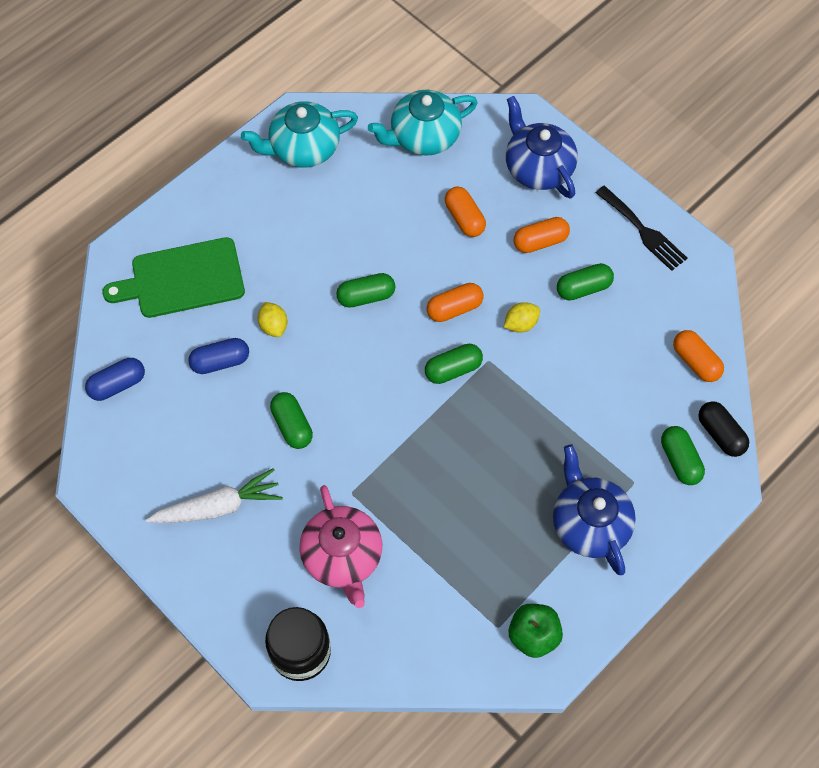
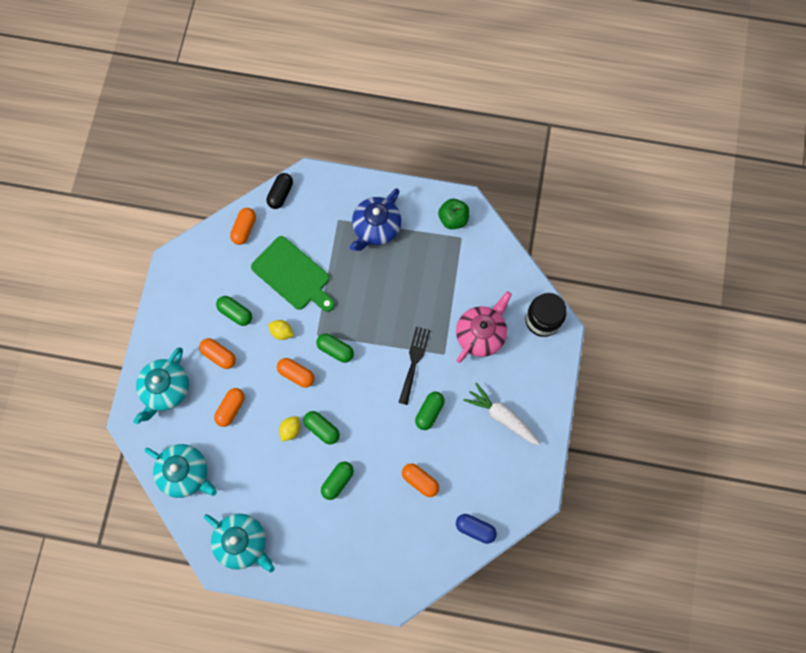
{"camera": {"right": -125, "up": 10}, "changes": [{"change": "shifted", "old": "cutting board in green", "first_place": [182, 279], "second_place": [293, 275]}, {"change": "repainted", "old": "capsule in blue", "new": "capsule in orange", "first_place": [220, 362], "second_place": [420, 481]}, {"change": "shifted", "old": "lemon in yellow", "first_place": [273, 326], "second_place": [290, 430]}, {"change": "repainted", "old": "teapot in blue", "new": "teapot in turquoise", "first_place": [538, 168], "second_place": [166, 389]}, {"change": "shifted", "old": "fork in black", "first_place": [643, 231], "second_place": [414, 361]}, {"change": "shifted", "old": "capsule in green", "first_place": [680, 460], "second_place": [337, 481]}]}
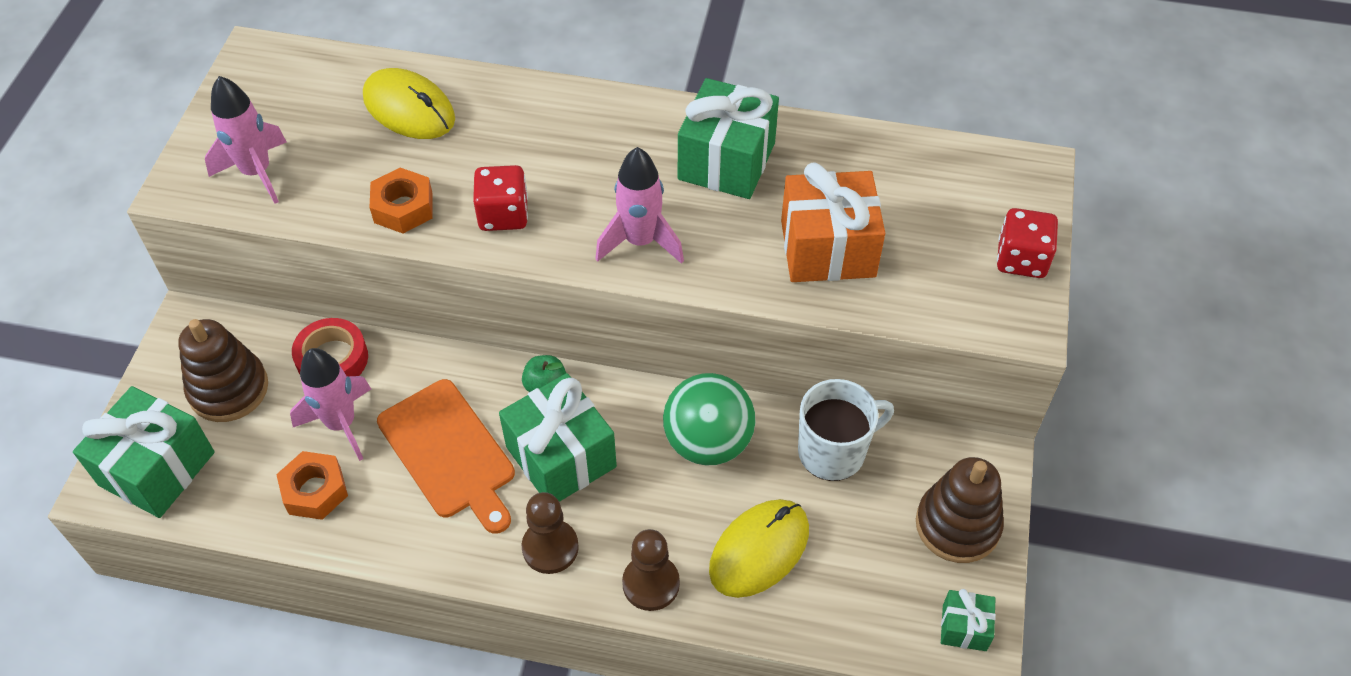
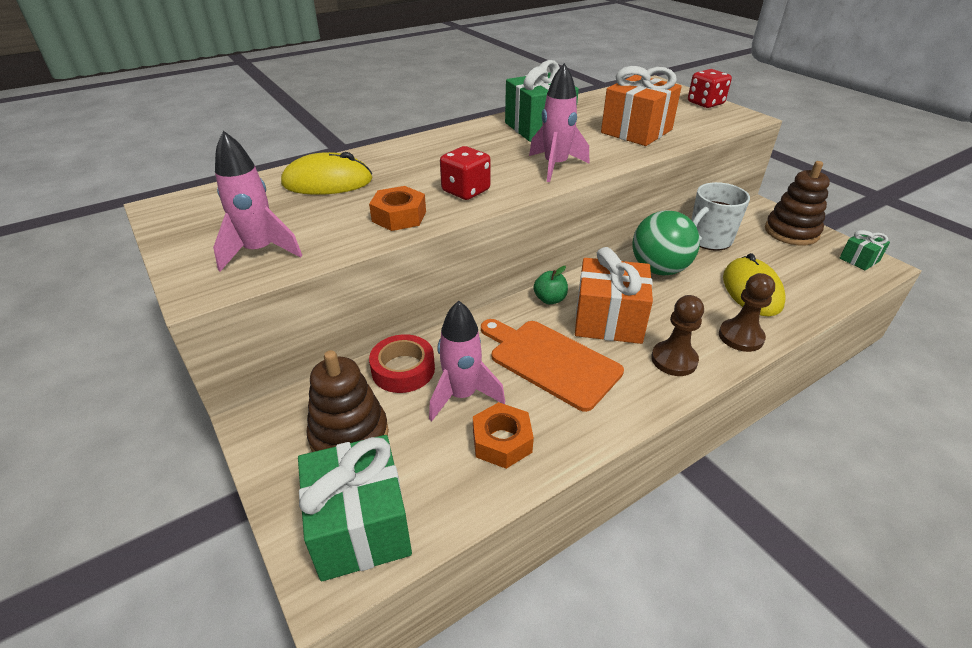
{"camera": {"right": -45, "up": -15}, "changes": [{"change": "rotated", "old": "cutting board in orange", "first_place": [449, 453], "second_place": [550, 361], "degrees": -150}, {"change": "repainted", "old": "gift in green", "new": "gift in orange", "first_place": [561, 457], "second_place": [608, 320]}, {"change": "rotated", "old": "mug in white", "first_place": [833, 451], "second_place": [709, 240], "degrees": -150}]}
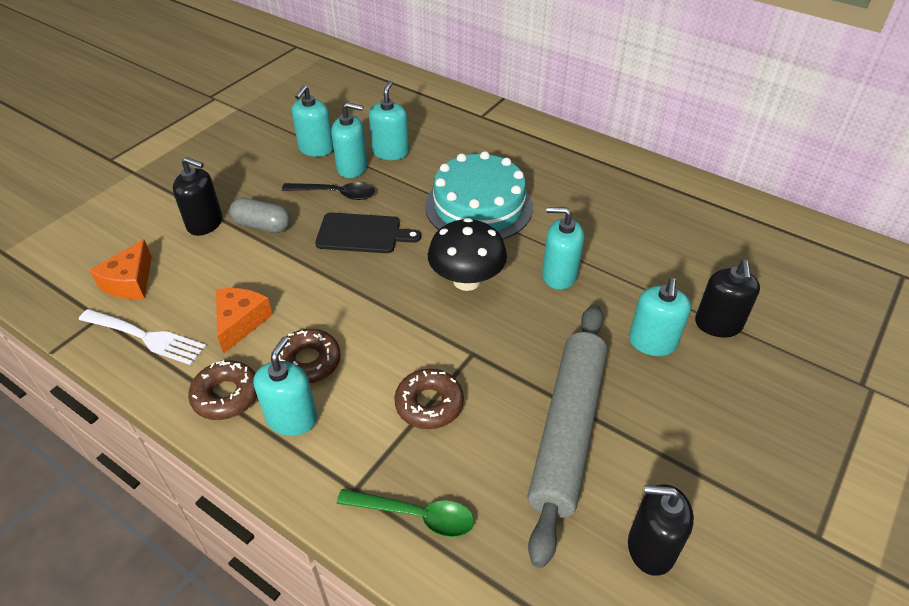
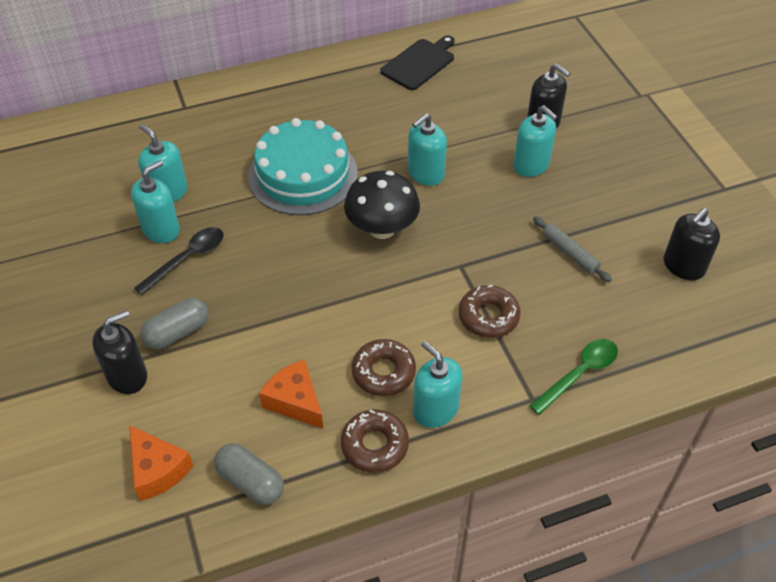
{"camera": {"right": -55, "up": 5}, "changes": [{"change": "swapped", "old": "fork in white", "new": "capsule in grey", "first_place": [146, 337], "second_place": [250, 481]}, {"change": "gone", "old": "soap dispenser in turquoise", "first_place": [316, 149]}, {"change": "shifted", "old": "cutting board in black", "first_place": [362, 233], "second_place": [419, 63]}, {"change": "scaled", "old": "rolling pin in grey", "first_place": [568, 430], "second_place": [570, 253], "factor": 0.42}]}
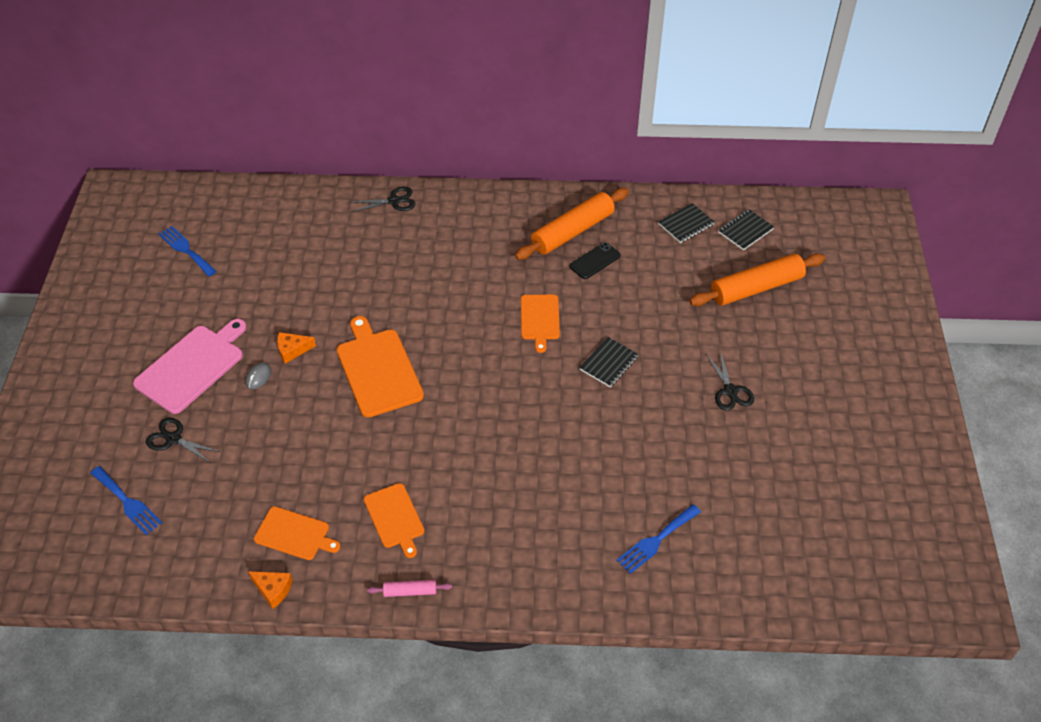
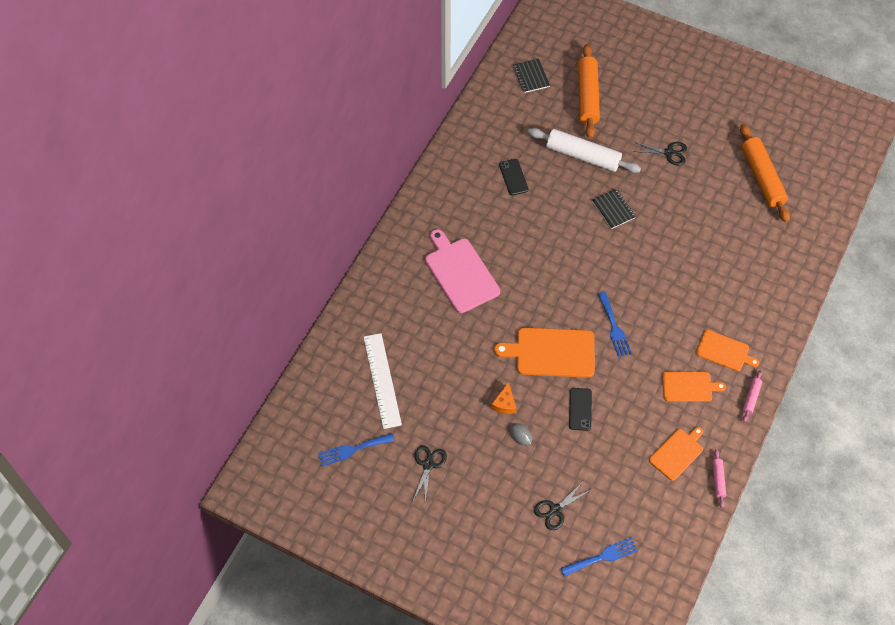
{"camera": {"right": -65, "up": 10}, "changes": [{"change": "shifted", "old": "cutting board in pink", "first_place": [192, 366], "second_place": [460, 273]}, {"change": "swapped", "old": "cheese in orange", "new": "rolling pin in pink", "first_place": [273, 590], "second_place": [718, 480]}, {"change": "shifted", "old": "scissors in black", "first_place": [394, 201], "second_place": [428, 464]}, {"change": "shifted", "old": "rolling pin in orange", "first_place": [572, 232], "second_place": [762, 178]}, {"change": "shifted", "old": "cutting board in orange", "first_place": [540, 319], "second_place": [724, 351]}, {"change": "shifted", "old": "fork in blue", "first_place": [656, 540], "second_place": [614, 327]}, {"change": "gone", "old": "notebook in black", "first_place": [686, 224]}, {"change": "new", "new": "ruler in white", "second_place": [382, 380]}, {"change": "new", "new": "rolling pin in white", "second_place": [583, 156]}, {"change": "new", "new": "phone in black", "second_place": [580, 409]}]}
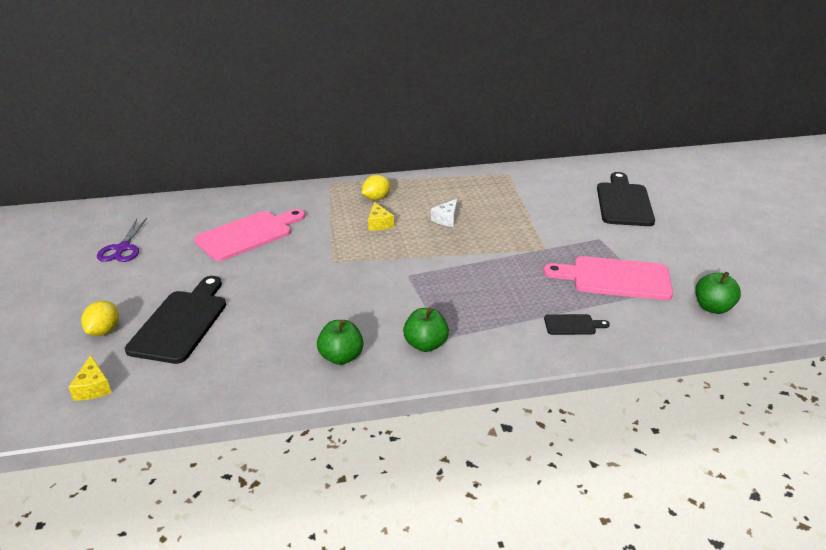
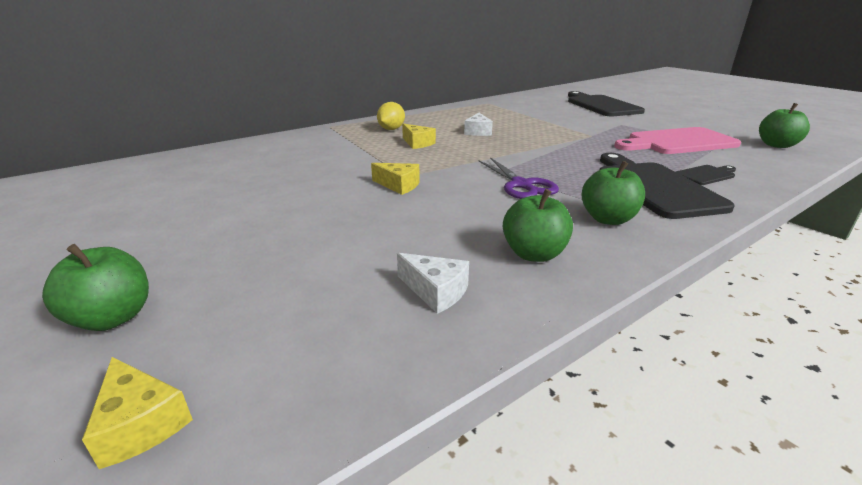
{"camera": {"right": -25, "up": -5}, "changes": [{"change": "swapped", "old": "lemon in yellow", "new": "apple in green", "first_place": [104, 331], "second_place": [112, 318]}, {"change": "shifted", "old": "scissors in purple", "first_place": [123, 248], "second_place": [521, 185]}, {"change": "shifted", "old": "cutting board in black", "first_place": [181, 322], "second_place": [654, 187]}, {"change": "gone", "old": "cutting board in pink", "first_place": [248, 234]}, {"change": "new", "new": "cheese in yellow", "second_place": [399, 185]}, {"change": "new", "new": "cheese in white", "second_place": [435, 291]}]}
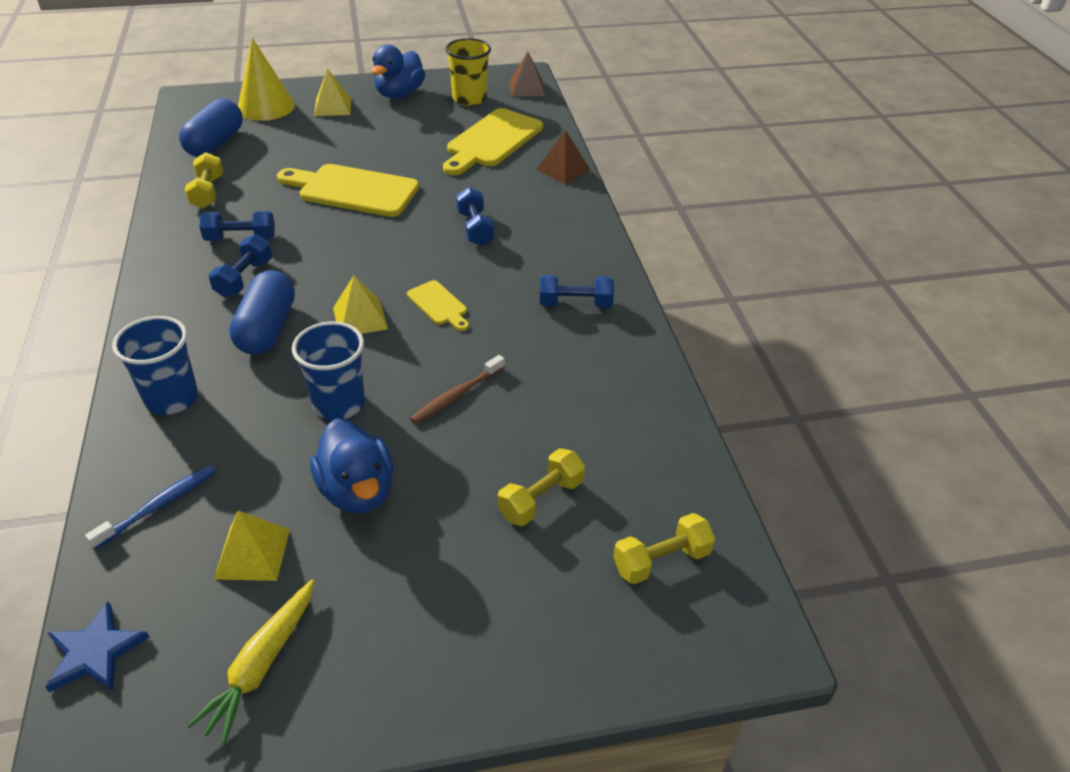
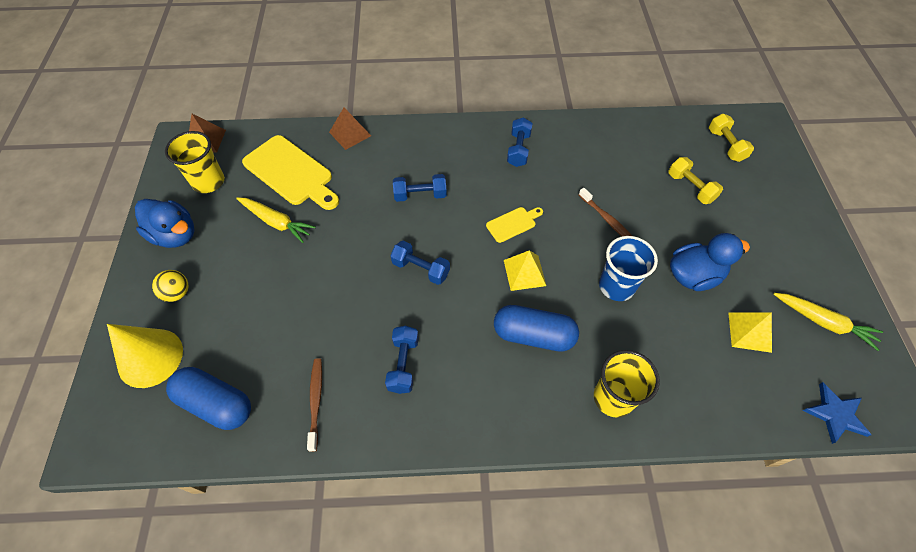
{"camera": {"right": -80, "up": 15}, "changes": [{"change": "gone", "old": "toothbrush in blue", "first_place": [159, 506]}, {"change": "repainted", "old": "cup in blue", "new": "cup in yellow", "first_place": [172, 398], "second_place": [613, 398]}, {"change": "swapped", "old": "dumbbell in yellow", "new": "toothbrush in brown", "first_place": [208, 192], "second_place": [316, 401]}, {"change": "shifted", "old": "dumbbell in blue", "first_place": [244, 278], "second_place": [421, 269]}, {"change": "gone", "old": "cutting board in yellow", "first_place": [353, 190]}, {"change": "swapped", "old": "pyramid in yellow", "new": "ball in yellow", "first_place": [332, 107], "second_place": [177, 293]}, {"change": "new", "new": "carrot in yellow", "second_place": [276, 222]}]}
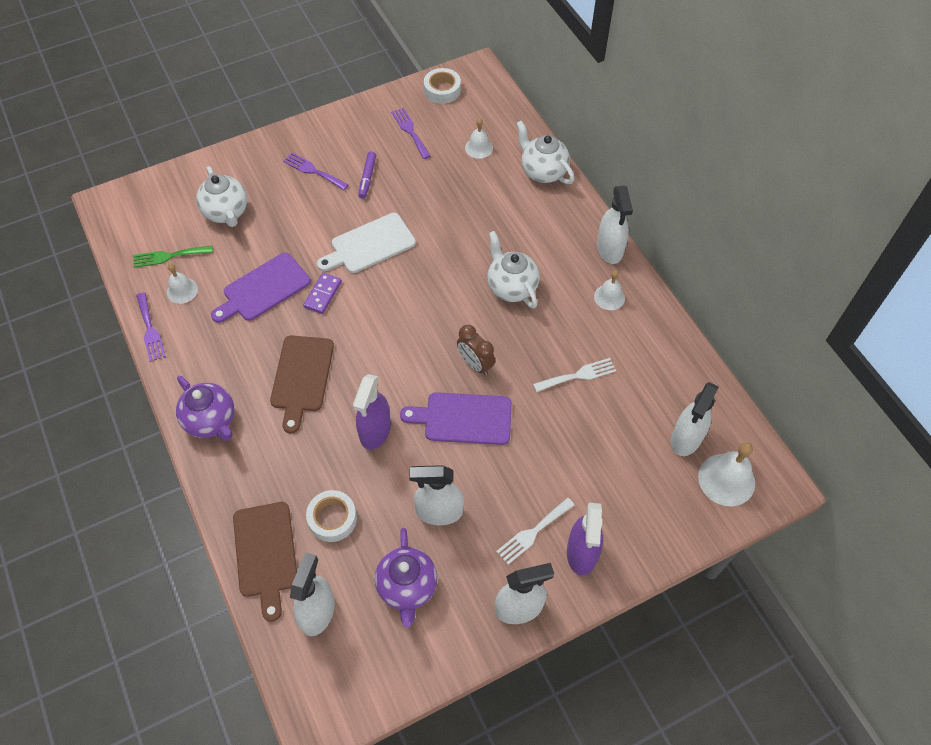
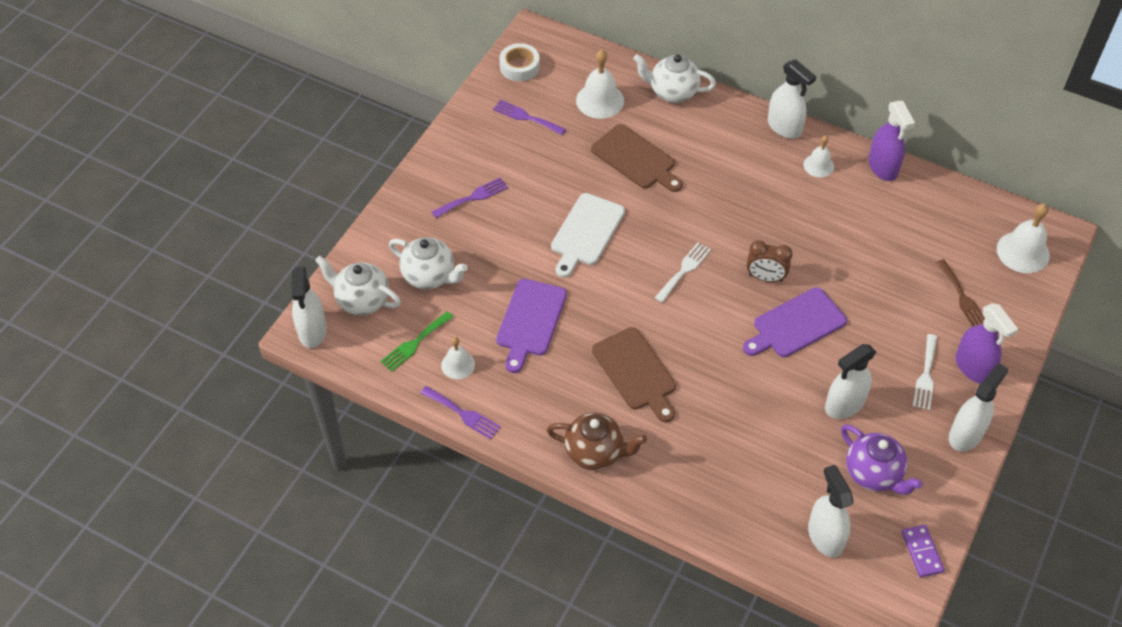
{"camera": {"right": -35, "up": -5}, "changes": [{"change": "repainted", "old": "teapot in purple", "new": "teapot in brown", "first_place": [211, 421], "second_place": [595, 452]}, {"change": "shifted", "old": "cutting board in brown", "first_place": [265, 554], "second_place": [636, 159]}, {"change": "rotated", "old": "fork in purple", "first_place": [313, 171], "second_place": [473, 197], "degrees": 150}, {"change": "shifted", "old": "domino in purple", "first_place": [323, 294], "second_place": [921, 552]}, {"change": "gone", "old": "tape in white", "first_place": [332, 518]}, {"change": "shifted", "old": "spray bottle in purple", "first_place": [375, 431], "second_place": [882, 167]}, {"change": "gone", "old": "marker in purple", "first_place": [367, 178]}, {"change": "scaled", "old": "bell in white", "first_place": [479, 148], "second_place": [600, 100], "factor": 1.63}, {"change": "shifted", "old": "teapot in white", "first_place": [511, 287], "second_place": [362, 300]}, {"change": "shifted", "old": "fork in white", "first_place": [578, 375], "second_place": [684, 270]}, {"change": "shifted", "old": "spray bottle in white", "first_place": [686, 438], "second_place": [312, 331]}, {"change": "new", "new": "fork in brown", "second_place": [962, 297]}]}
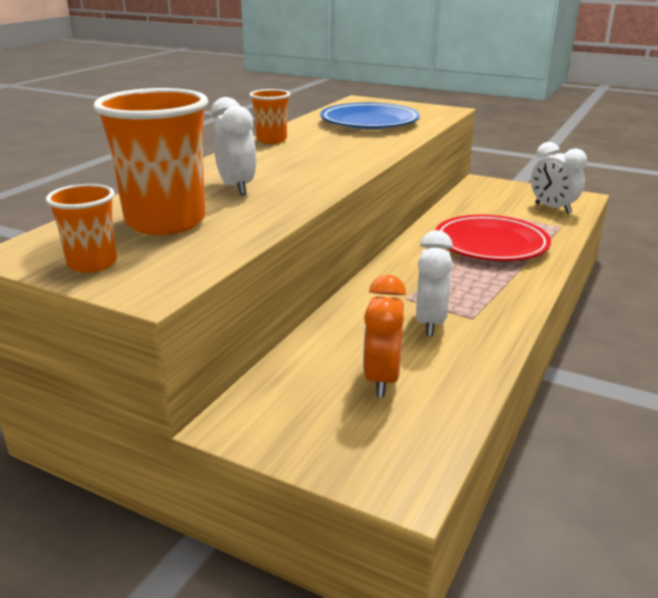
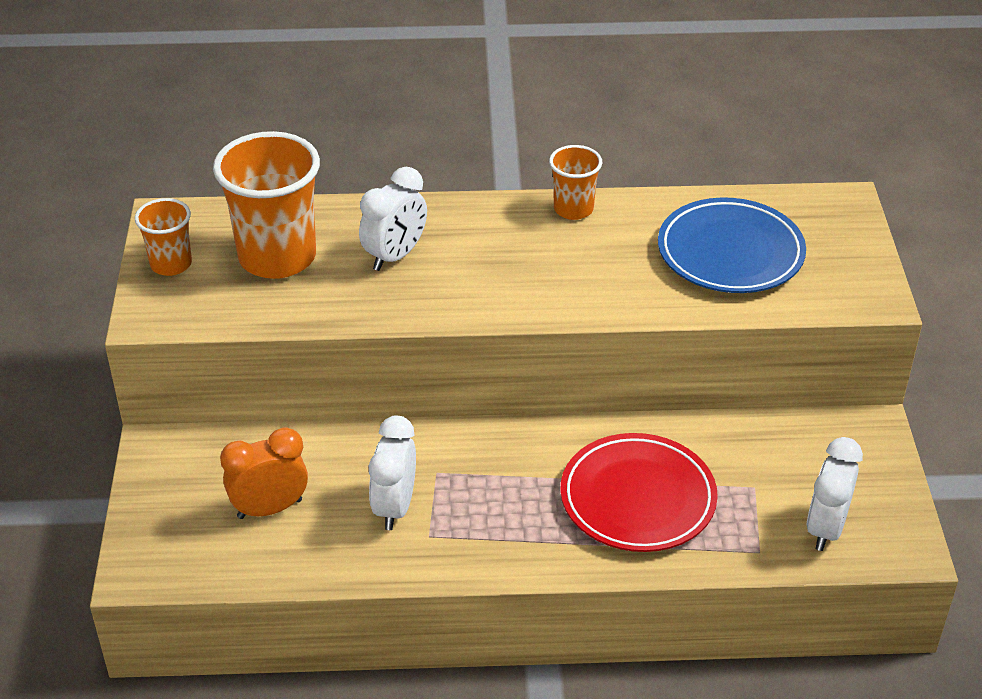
{"camera": {"right": 60, "up": 15}, "changes": [{"change": "rotated", "old": "clock in white", "first_place": [430, 323], "second_place": [395, 507], "degrees": 120}]}
